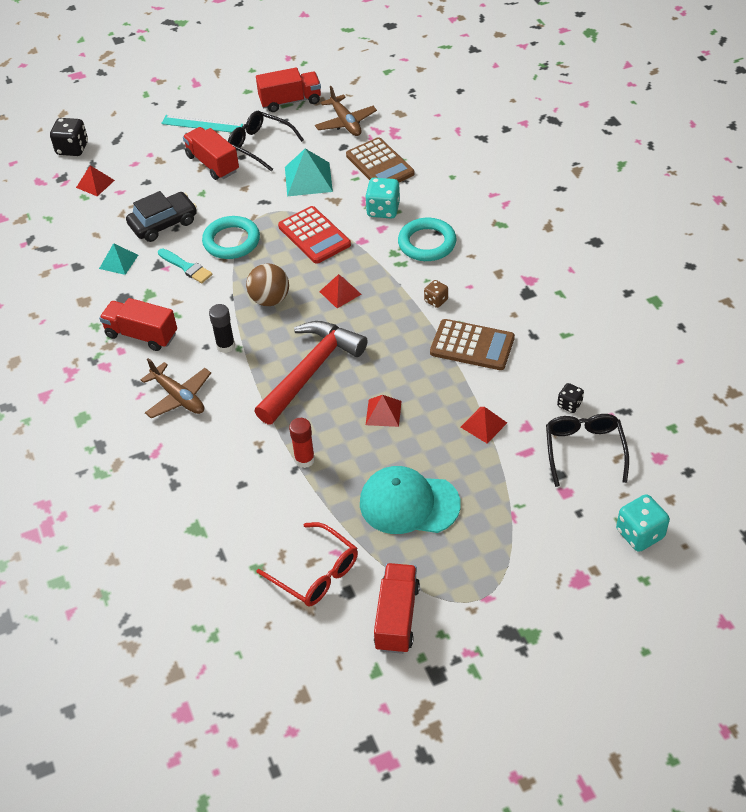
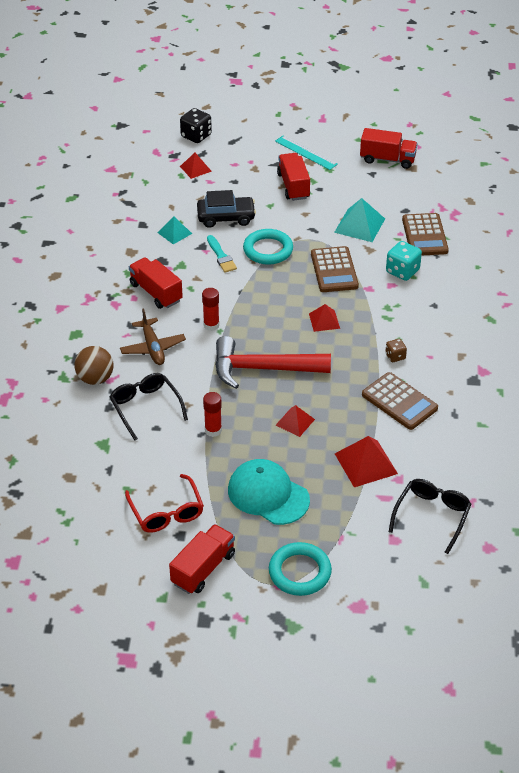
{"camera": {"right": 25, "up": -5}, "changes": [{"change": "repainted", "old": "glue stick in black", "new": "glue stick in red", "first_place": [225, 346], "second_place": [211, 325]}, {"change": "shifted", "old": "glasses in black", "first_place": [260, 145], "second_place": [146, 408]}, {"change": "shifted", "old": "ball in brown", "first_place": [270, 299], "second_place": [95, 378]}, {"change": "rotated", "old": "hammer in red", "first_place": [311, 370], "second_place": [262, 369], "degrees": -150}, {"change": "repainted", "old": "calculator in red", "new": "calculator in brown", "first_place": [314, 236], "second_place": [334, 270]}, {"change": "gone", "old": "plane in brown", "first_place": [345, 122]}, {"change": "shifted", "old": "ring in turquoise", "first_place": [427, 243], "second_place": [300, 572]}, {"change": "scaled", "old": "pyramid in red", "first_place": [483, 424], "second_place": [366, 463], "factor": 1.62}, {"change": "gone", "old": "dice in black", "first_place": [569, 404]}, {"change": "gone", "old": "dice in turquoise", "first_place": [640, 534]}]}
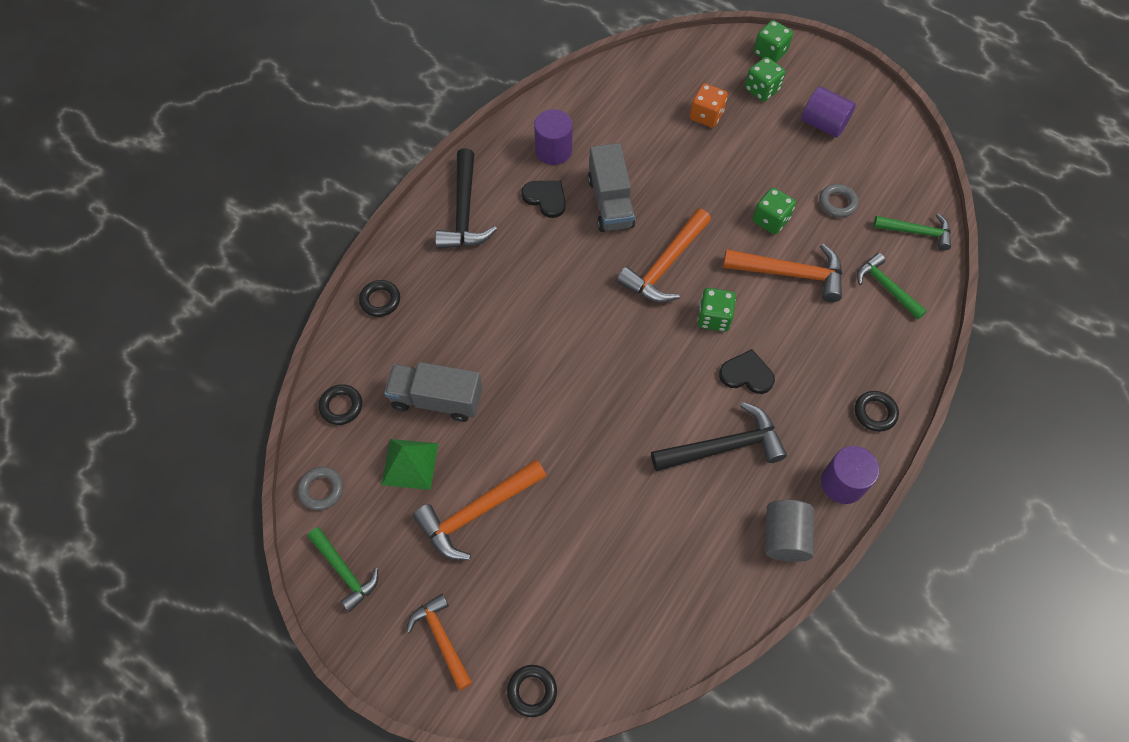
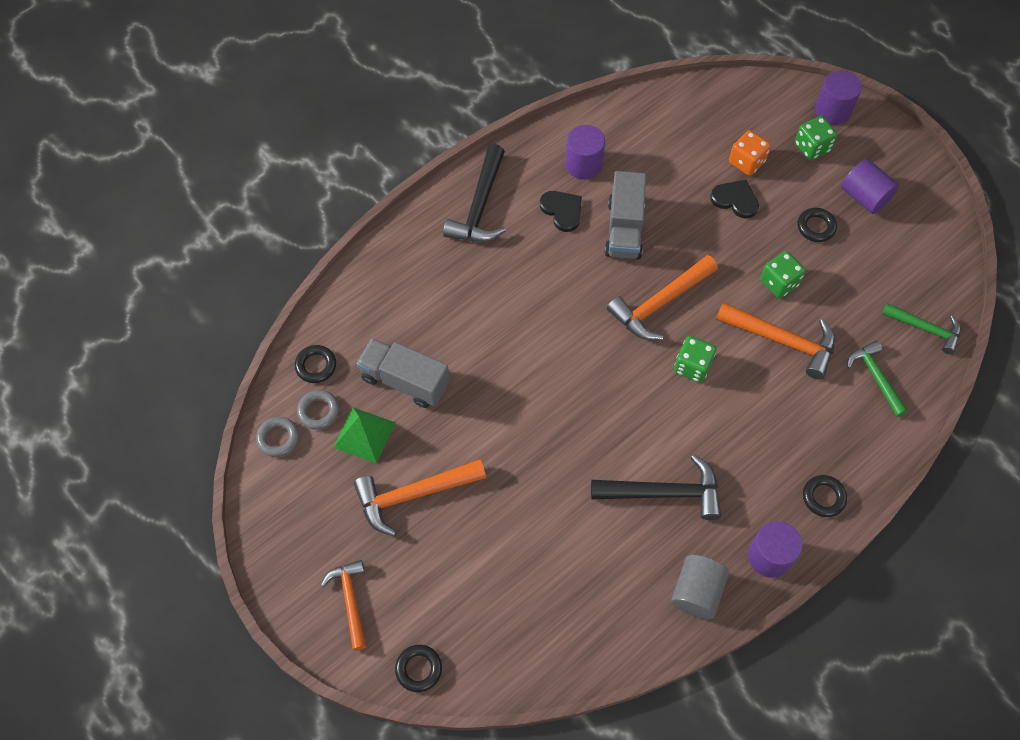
{"camera": {"right": 15, "up": 0}, "changes": [{"change": "gone", "old": "hammer in green", "first_place": [345, 571]}, {"change": "shifted", "old": "ring in black", "first_place": [380, 300], "second_place": [816, 227]}, {"change": "shifted", "old": "heart in black", "first_place": [746, 374], "second_place": [735, 200]}, {"change": "swapped", "old": "dice in green", "new": "cylinder in purple", "first_place": [770, 52], "second_place": [832, 110]}, {"change": "shifted", "old": "ring in grey", "first_place": [837, 203], "second_place": [319, 411]}]}
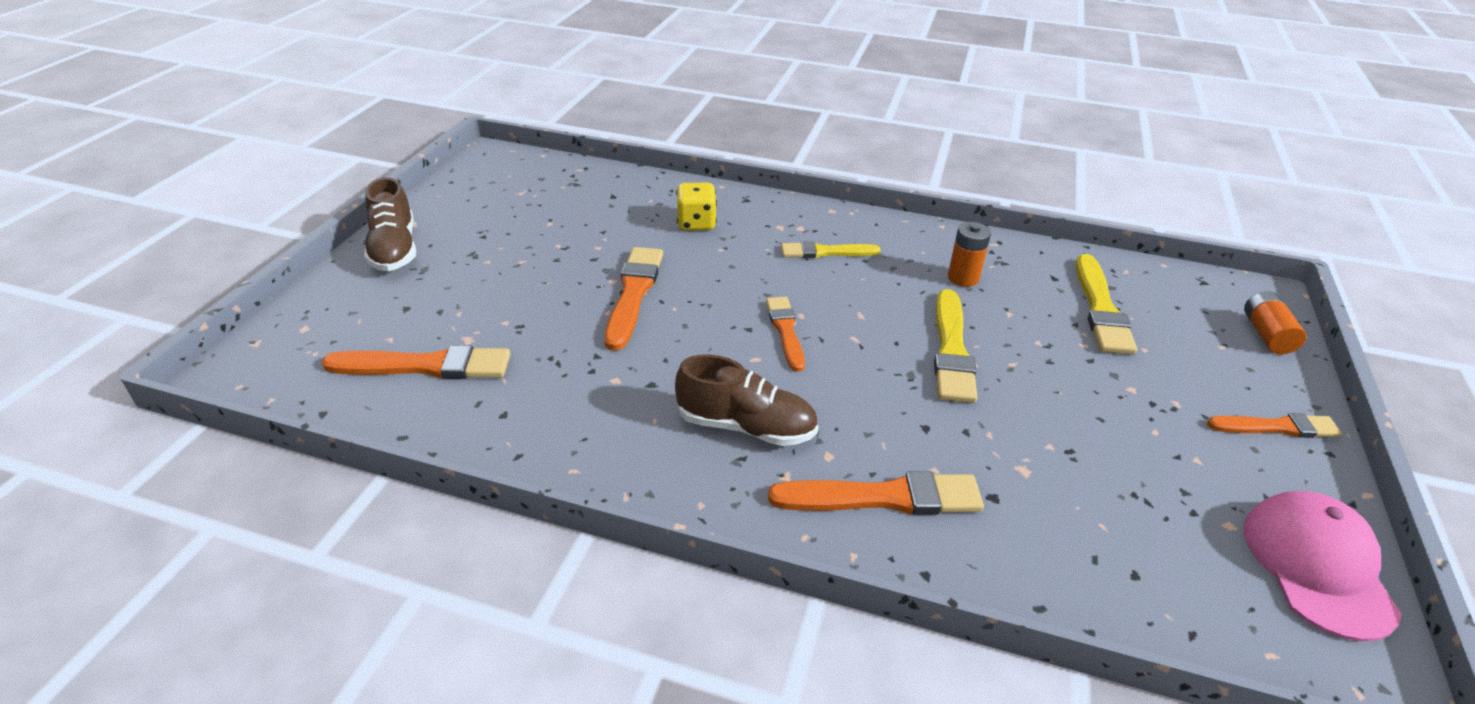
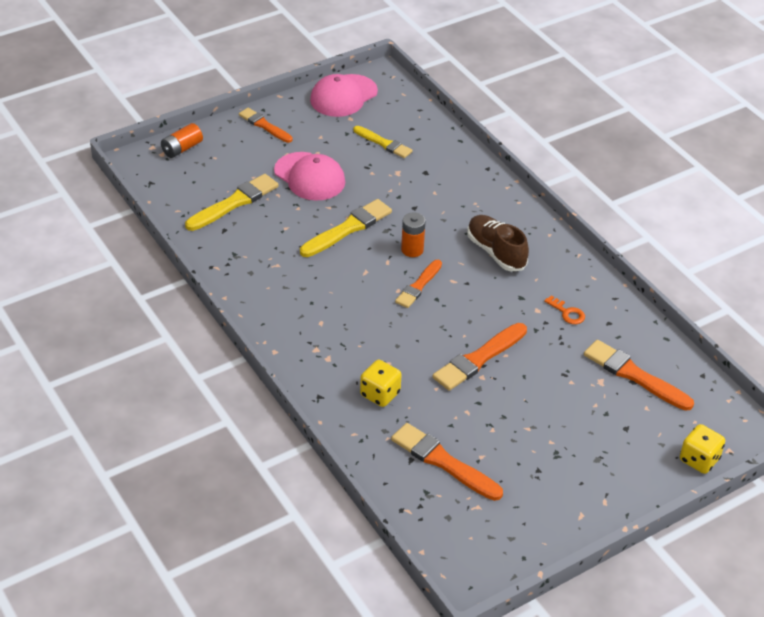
{"camera": {"right": -140, "up": 5}, "changes": [{"change": "gone", "old": "shoe in brown", "first_place": [394, 249]}, {"change": "shifted", "old": "brush in orange", "first_place": [883, 497], "second_place": [443, 462]}, {"change": "shifted", "old": "brush in yellow", "first_place": [825, 252], "second_place": [384, 143]}, {"change": "shifted", "old": "battery in orange", "first_place": [963, 278], "second_place": [412, 250]}, {"change": "new", "new": "cap in pink", "second_place": [309, 177]}, {"change": "new", "new": "key in orange", "second_place": [567, 313]}, {"change": "new", "new": "dice in yellow", "second_place": [699, 460]}]}
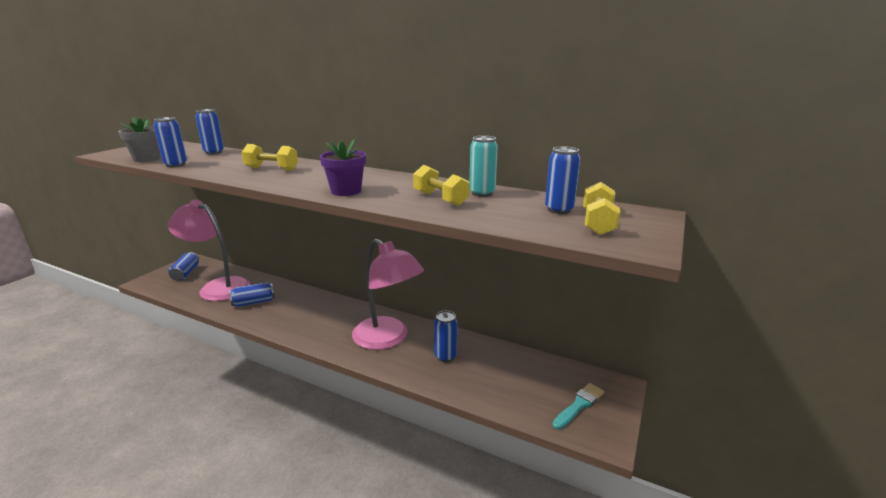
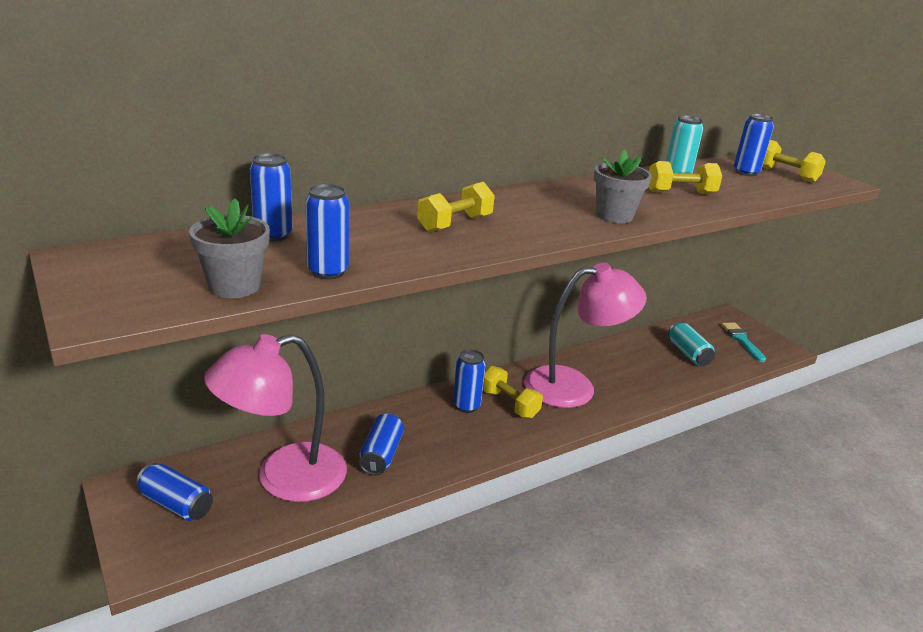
{"camera": {"right": -60, "up": 5}, "changes": [{"change": "repainted", "old": "flower pot in purple", "new": "flower pot in grey", "first_place": [346, 191], "second_place": [614, 216]}, {"change": "shifted", "old": "can in blue", "first_place": [445, 356], "second_place": [466, 406]}, {"change": "new", "new": "dumbbell in yellow", "second_place": [509, 404]}, {"change": "new", "new": "can in turquoise", "second_place": [688, 353]}]}
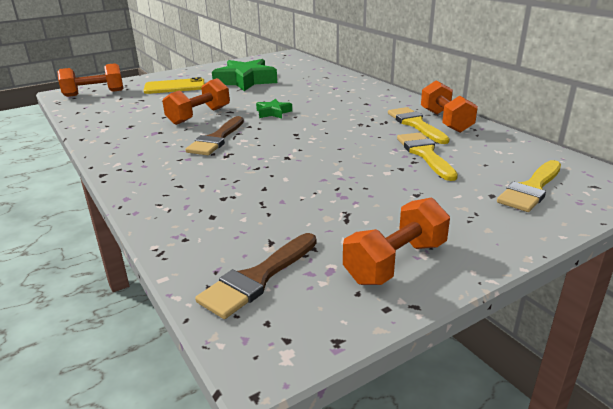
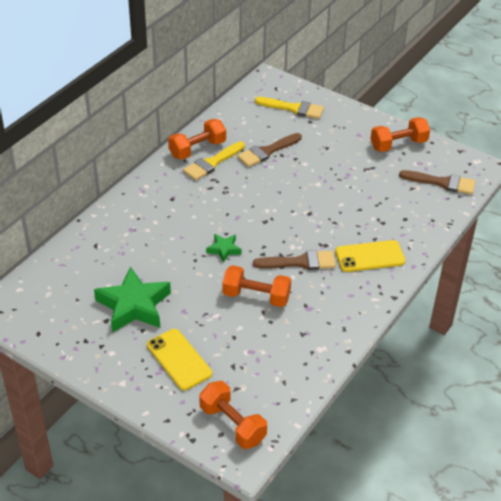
{"camera": {"right": -115, "up": 15}, "changes": [{"change": "rotated", "old": "dumbbell in orange", "first_place": [395, 262], "second_place": [398, 144], "degrees": -45}, {"change": "repainted", "old": "brush in yellow", "new": "brush in brown", "first_place": [425, 154], "second_place": [267, 151]}, {"change": "new", "new": "phone in yellow", "second_place": [369, 256]}]}
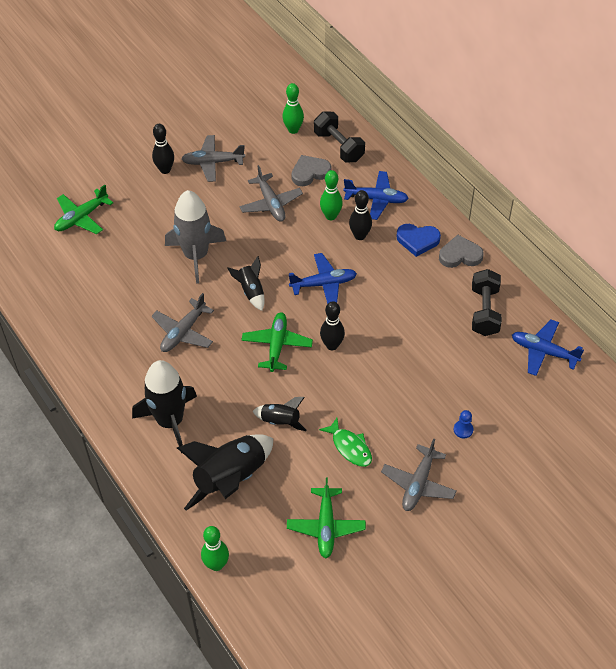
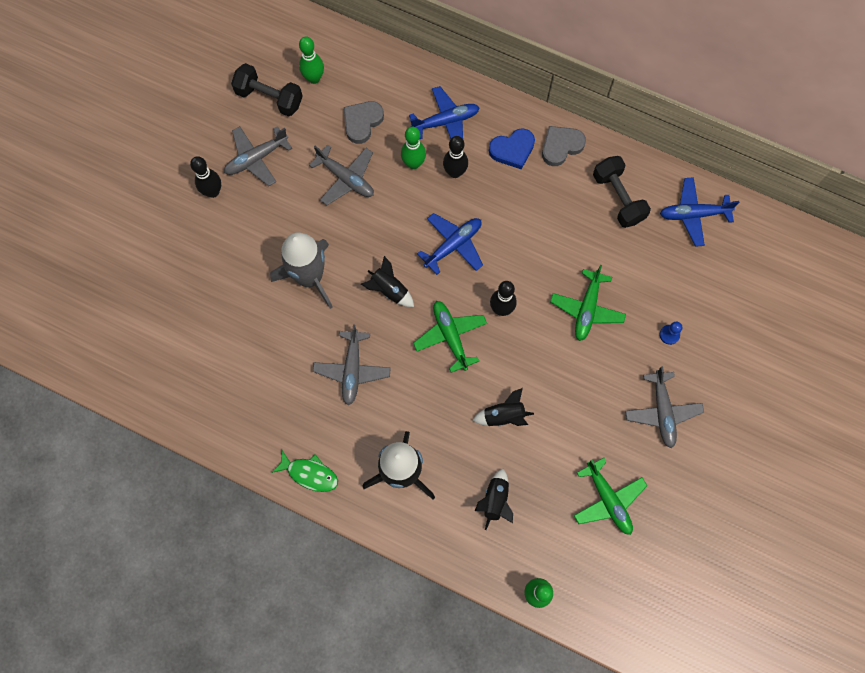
{"camera": {"right": -30, "up": 20}, "changes": [{"change": "shifted", "old": "plane in green", "first_place": [81, 217], "second_place": [587, 309]}, {"change": "scaled", "old": "rocket in black", "first_place": [231, 479], "second_place": [495, 500], "factor": 0.52}, {"change": "shifted", "old": "dumbbell in black", "first_place": [339, 146], "second_place": [269, 98]}, {"change": "shifted", "old": "fish in green", "first_place": [350, 447], "second_place": [310, 474]}]}
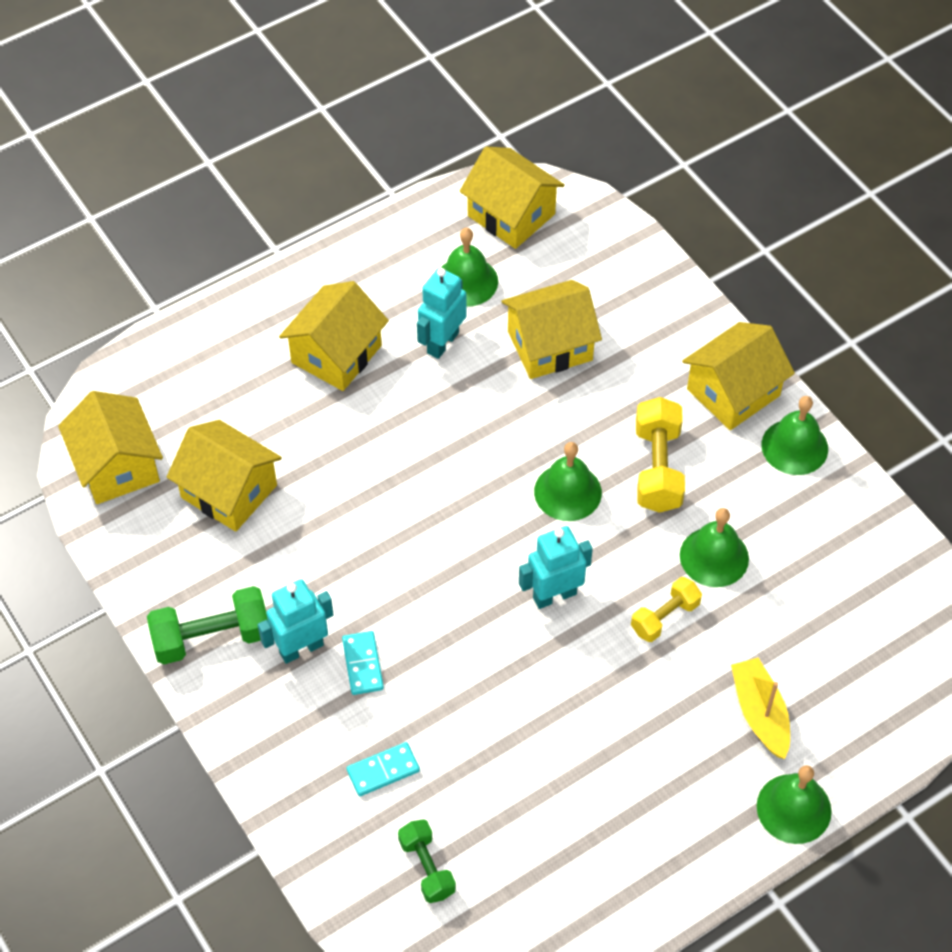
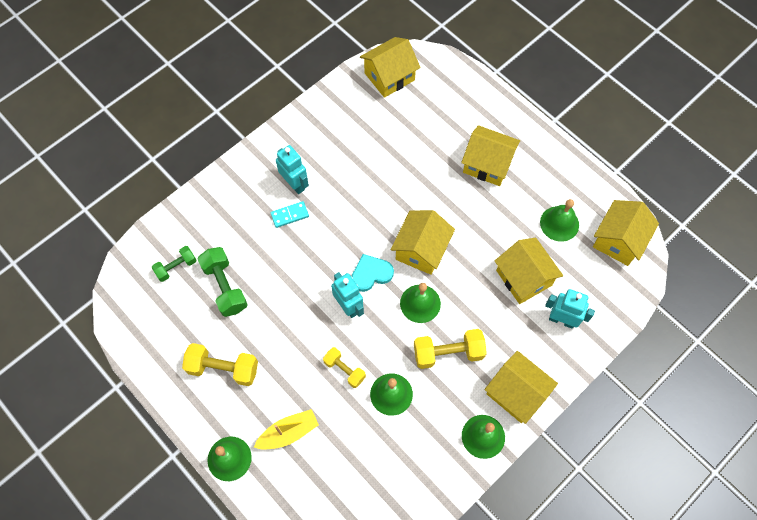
{"camera": {"right": 80, "up": 10}, "changes": [{"change": "shifted", "old": "dumbbell in green", "first_place": [212, 637], "second_place": [225, 287]}, {"change": "shifted", "old": "house in yellow", "first_place": [229, 491], "second_place": [421, 250]}, {"change": "gone", "old": "domino in turquoise", "first_place": [383, 771]}, {"change": "shifted", "old": "robot in turquoise", "first_place": [442, 343], "second_place": [561, 320]}, {"change": "new", "new": "dumbbell in yellow", "second_place": [223, 368]}, {"change": "new", "new": "heart in turquoise", "second_place": [371, 274]}]}
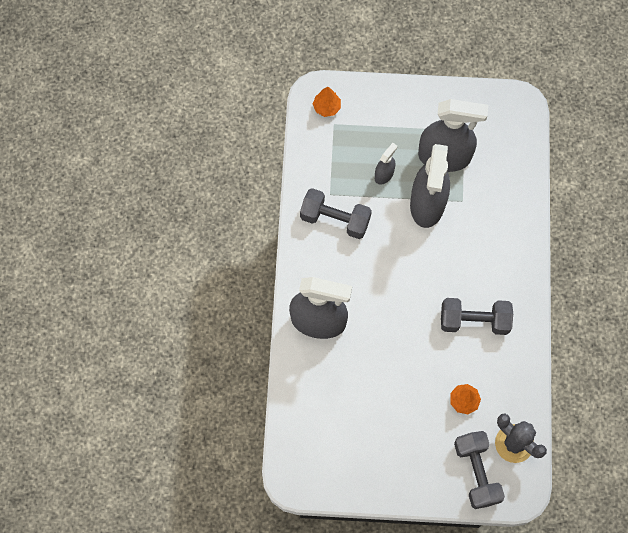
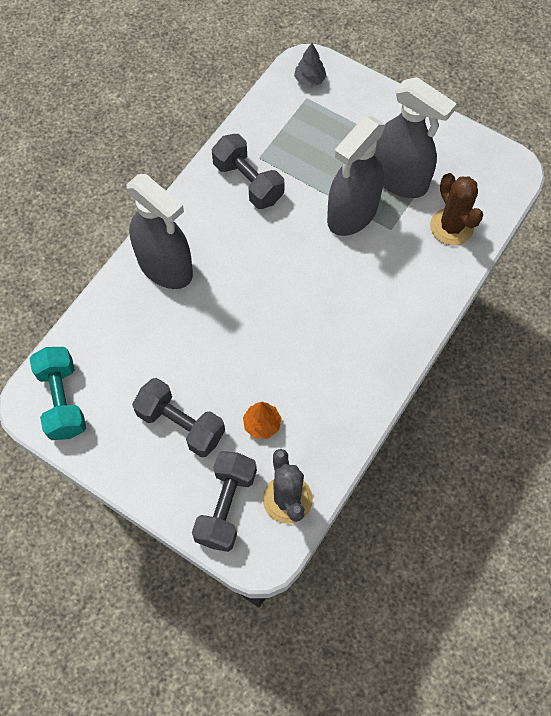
{"camera": {"right": 30, "up": -5}, "changes": [{"change": "repainted", "old": "tree in orange", "new": "tree in grey", "first_place": [326, 107], "second_place": [309, 80]}, {"change": "gone", "old": "spray bottle in grey", "first_place": [384, 174]}, {"change": "shifted", "old": "dumbbell in grey", "first_place": [474, 321], "second_place": [181, 424]}, {"change": "new", "new": "dumbbell in turquoise", "second_place": [62, 400]}, {"change": "new", "new": "cactus in brown", "second_place": [451, 227]}]}
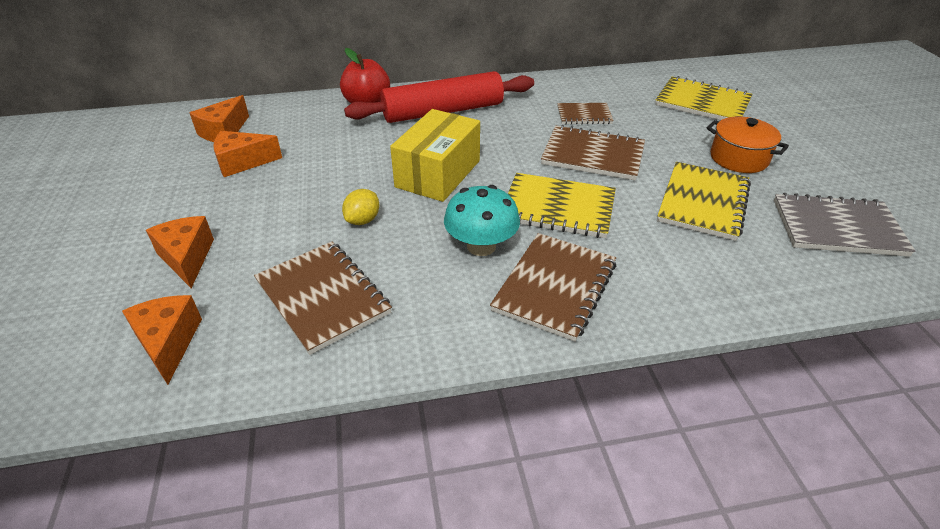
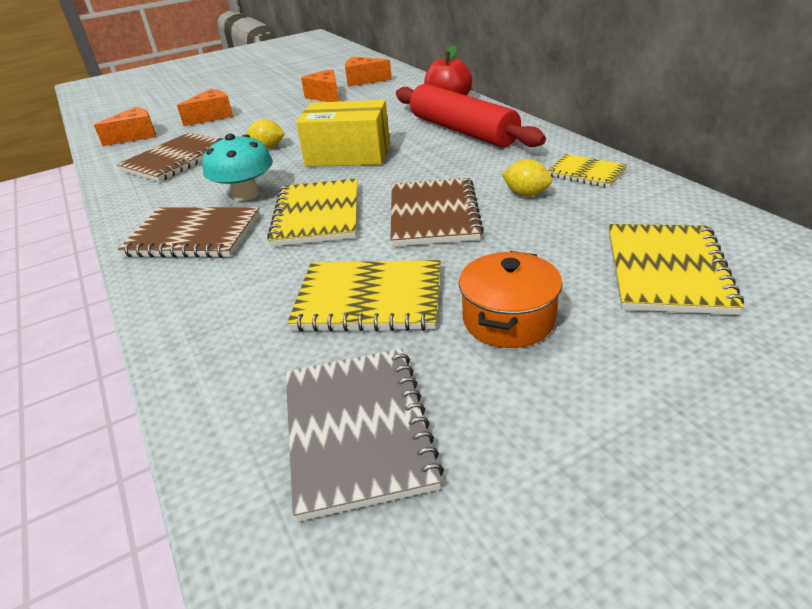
{"camera": {"right": 75, "up": -5}, "changes": [{"change": "swapped", "old": "notebook in brown", "new": "lemon in yellow", "first_place": [584, 115], "second_place": [526, 194]}, {"change": "new", "new": "notebook in yellow", "second_place": [586, 173]}]}
